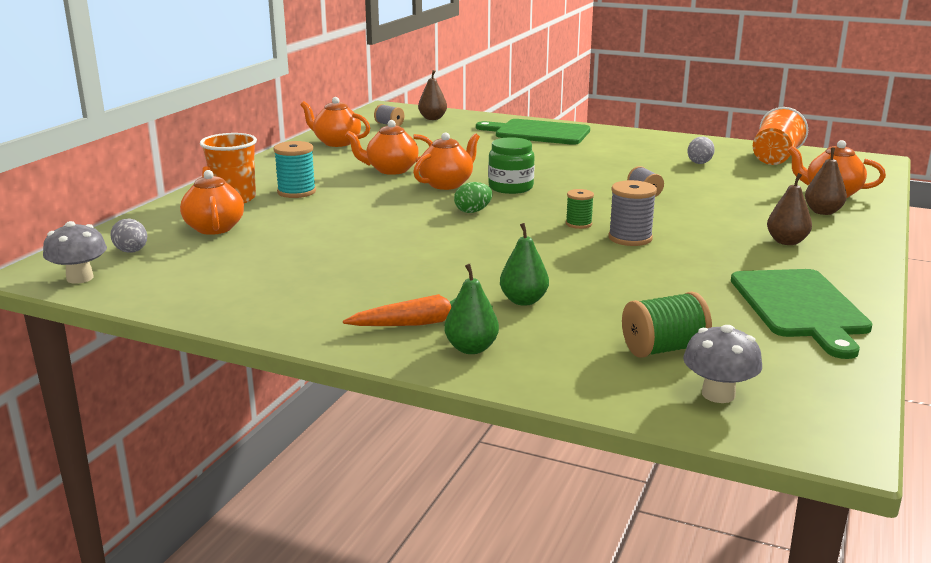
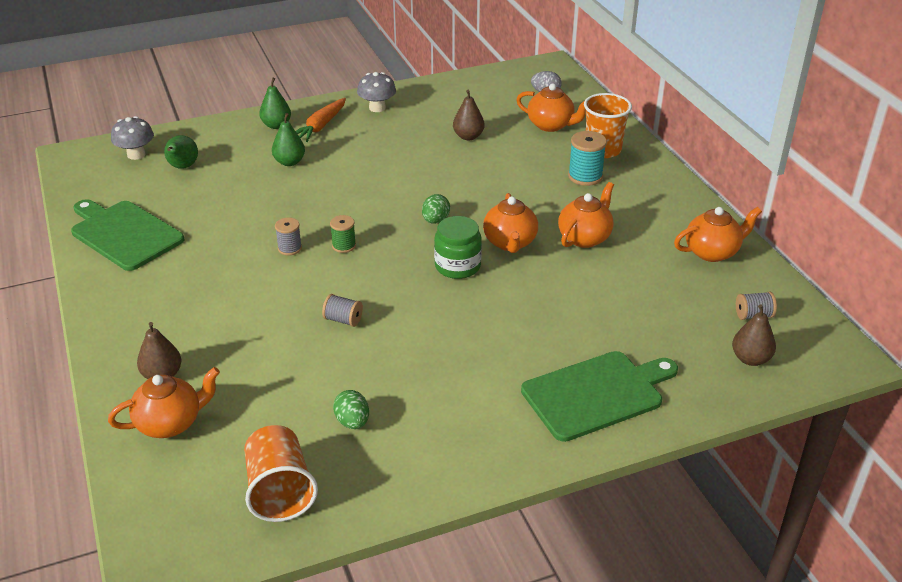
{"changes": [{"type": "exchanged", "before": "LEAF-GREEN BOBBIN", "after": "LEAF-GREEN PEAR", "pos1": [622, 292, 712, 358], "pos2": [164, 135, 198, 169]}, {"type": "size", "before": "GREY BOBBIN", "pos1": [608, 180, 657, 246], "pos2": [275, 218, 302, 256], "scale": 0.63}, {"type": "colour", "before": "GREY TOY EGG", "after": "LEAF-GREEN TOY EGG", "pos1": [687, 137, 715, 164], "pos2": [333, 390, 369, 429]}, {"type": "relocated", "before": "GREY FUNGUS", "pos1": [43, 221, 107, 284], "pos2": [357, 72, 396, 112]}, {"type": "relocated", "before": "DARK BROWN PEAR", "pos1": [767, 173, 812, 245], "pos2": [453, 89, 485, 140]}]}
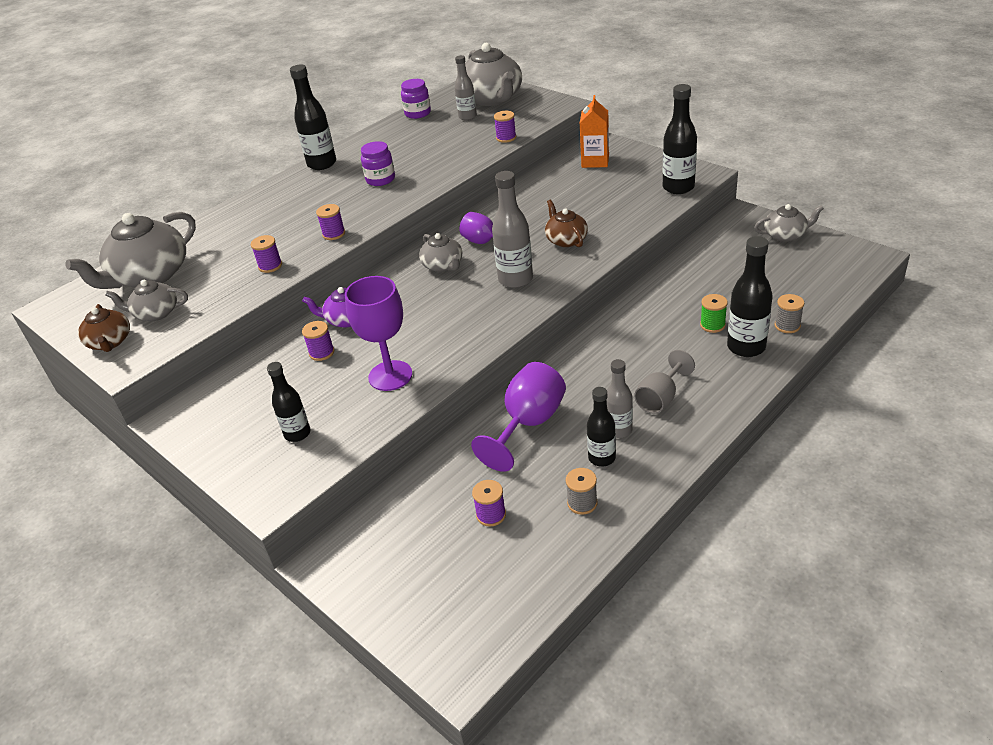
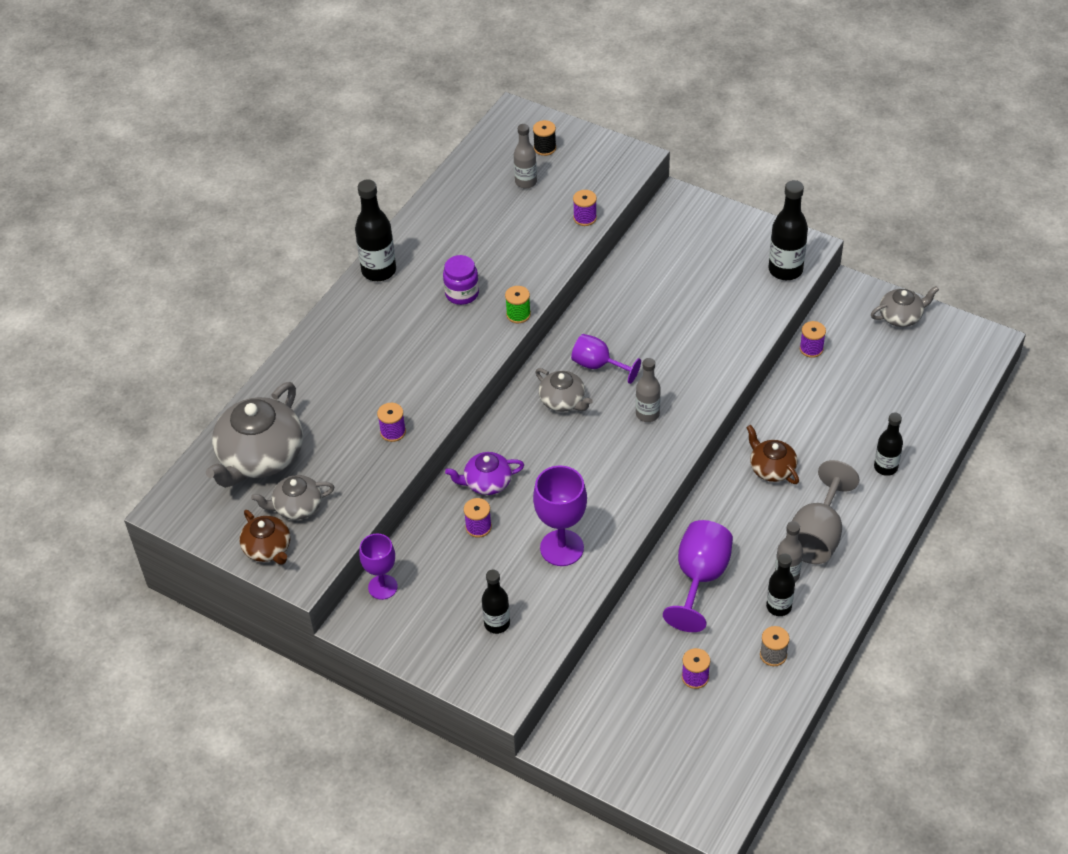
{"changes": [{"type": "appeared", "after": "VIOLET CHALICE", "pos2": [359, 534, 398, 600]}, {"type": "relocated", "before": "LEAF-GREEN BOBBIN", "pos1": [700, 294, 728, 333], "pos2": [505, 286, 531, 323]}, {"type": "exchanged", "before": "GREY CHINA TEAPOT", "after": "BLACK BOBBIN", "pos1": [465, 43, 522, 106], "pos2": [533, 120, 556, 156]}, {"type": "size", "before": "GREY DRINK BOTTLE", "pos1": [492, 171, 533, 288], "pos2": [636, 358, 661, 422], "scale": 0.65}, {"type": "relocated", "before": "DARK BROWN CHINA TEAPOT", "pos1": [545, 200, 588, 247], "pos2": [746, 425, 799, 484]}, {"type": "size", "before": "GREY CHALICE", "pos1": [634, 350, 695, 414], "pos2": [792, 460, 859, 564], "scale": 1.51}, {"type": "relocated", "before": "VIOLET BOBBIN", "pos1": [316, 204, 345, 240], "pos2": [800, 321, 826, 358]}, {"type": "size", "before": "BLACK DRINK BOTTLE", "pos1": [727, 236, 772, 357], "pos2": [874, 413, 903, 476], "scale": 0.65}, {"type": "missing", "before": "VIOLET JAM JAR", "pos1": [401, 79, 431, 119]}, {"type": "missing", "before": "ORANGE-COLOURED JUICE CARTON", "pos1": [580, 95, 609, 168]}, {"type": "missing", "before": "GREY BOBBIN", "pos1": [774, 294, 804, 333]}]}
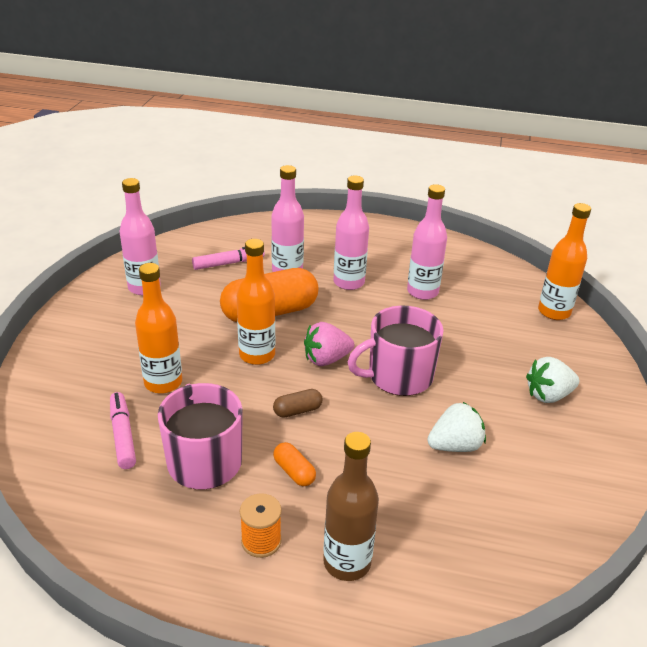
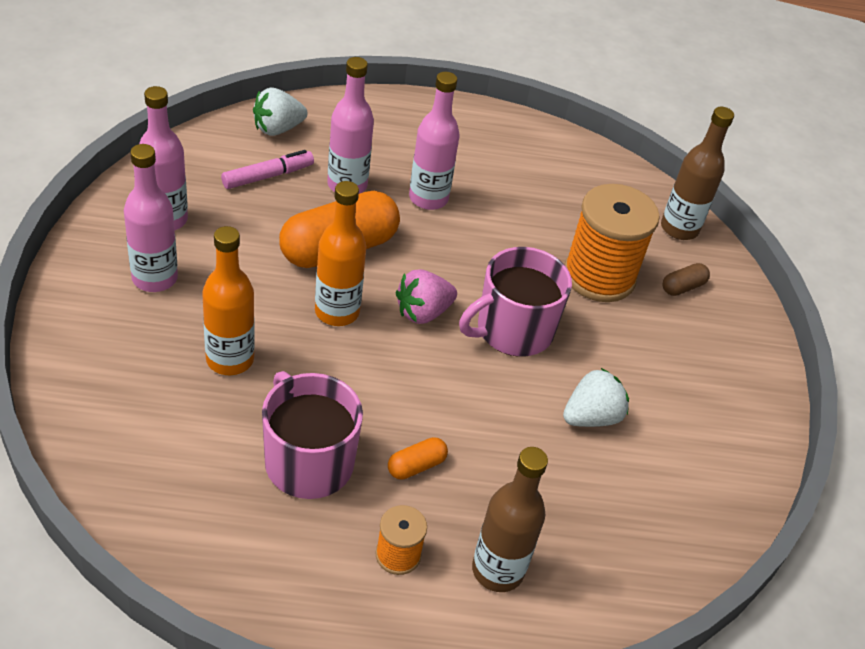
{"changes": [{"type": "relocated", "before": "ROSE-PINK DRINK BOTTLE", "pos1": [407, 184, 447, 300], "pos2": [124, 144, 178, 292]}, {"type": "relocated", "before": "SNOW-WHITE TOY STRAWBERRY", "pos1": [526, 357, 579, 403], "pos2": [253, 87, 307, 136]}, {"type": "spun", "before": "ORANGE-COLOURED PILL", "pos1": [273, 442, 316, 486], "pos2": [388, 437, 448, 480], "turn": -75}, {"type": "appeared", "after": "ORANGE-COLOURED BOBBIN", "pos2": [564, 184, 660, 302]}, {"type": "colour", "before": "ORANGE-COLOURED DRINK BOTTLE", "after": "DARK BROWN DRINK BOTTLE", "pos1": [538, 203, 591, 320], "pos2": [661, 107, 734, 240]}, {"type": "relocated", "before": "DARK BROWN PILL", "pos1": [273, 389, 323, 418], "pos2": [663, 263, 710, 296]}, {"type": "missing", "before": "ROSE-PINK MARKER", "pos1": [110, 392, 136, 469]}]}
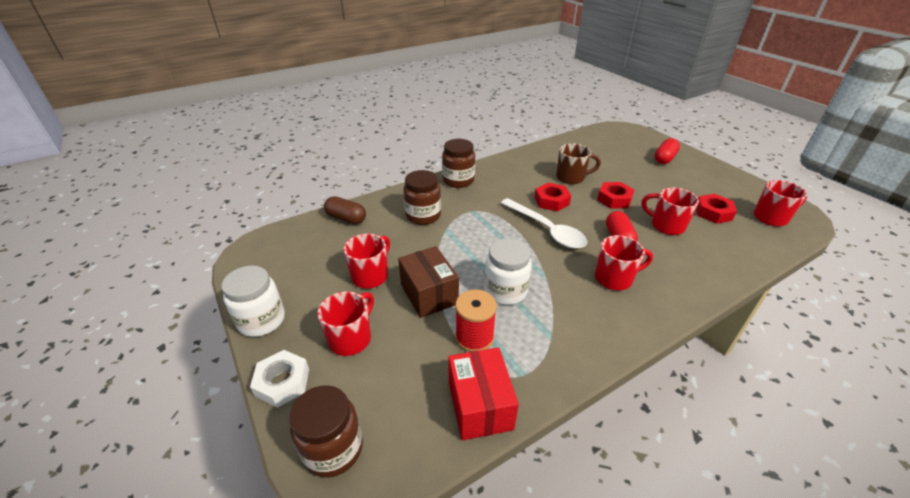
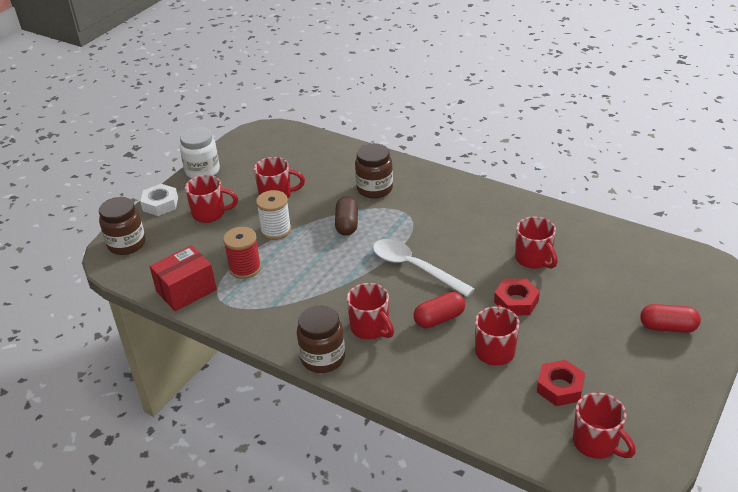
{"changes": [{"type": "exchanged", "before": "DARK BROWN PARCEL", "after": "SNOW-WHITE BOBBIN", "pos1": [398, 246, 459, 318], "pos2": [256, 190, 291, 240]}, {"type": "relocated", "before": "DARK BROWN JAM JAR", "pos1": [442, 139, 475, 188], "pos2": [297, 305, 345, 373]}, {"type": "relocated", "before": "DARK BROWN PILL", "pos1": [324, 196, 366, 224], "pos2": [335, 196, 358, 236]}, {"type": "spun", "before": "SNOW-WHITE TEASPOON", "pos1": [501, 198, 587, 249], "pos2": [373, 239, 475, 297], "turn": 105}, {"type": "colour", "before": "DARK BROWN TEA MUG", "after": "RED TEA MUG", "pos1": [556, 143, 601, 184], "pos2": [515, 216, 558, 269]}, {"type": "missing", "before": "SNOW-WHITE JAM JAR", "pos1": [484, 238, 532, 305]}, {"type": "missing", "before": "RED HEX NUT", "pos1": [534, 183, 571, 211]}]}
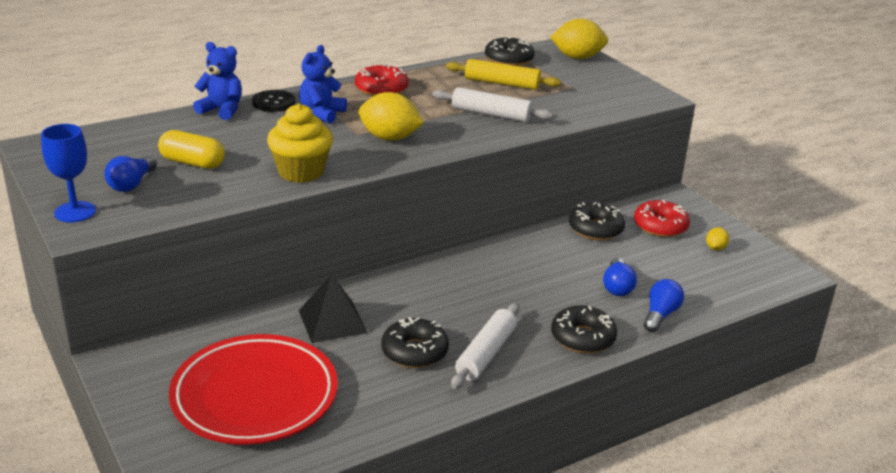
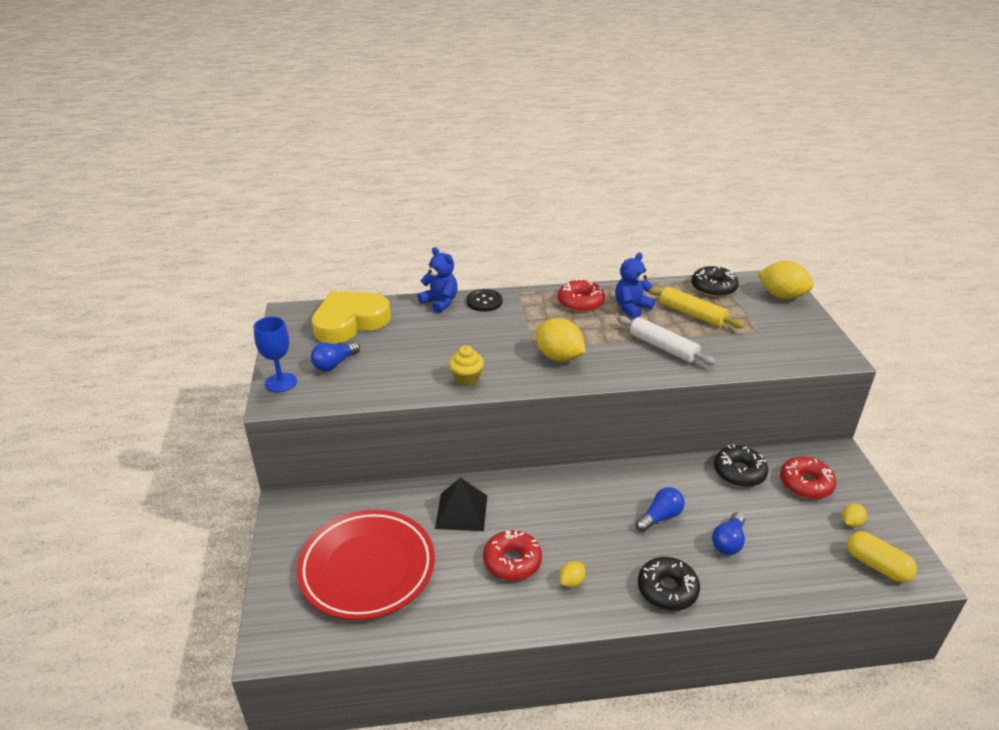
{"changes": [{"type": "appeared", "after": "GOLDEN LOVE HEART", "pos2": [311, 291, 391, 343]}, {"type": "size", "before": "GOLDEN MUFFIN", "pos1": [267, 104, 333, 183], "pos2": [449, 345, 484, 386], "scale": 0.63}, {"type": "colour", "before": "BLACK DONUT", "after": "RED DONUT", "pos1": [381, 317, 449, 368], "pos2": [483, 530, 542, 581]}, {"type": "exchanged", "before": "SNOW-WHITE PASTRY ROLLER", "after": "GOLDEN LEMON", "pos1": [451, 303, 519, 389], "pos2": [559, 561, 585, 587]}, {"type": "relocated", "before": "ROYAL BLUE STUFFED BEAR", "pos1": [299, 45, 347, 124], "pos2": [615, 252, 655, 319]}, {"type": "relocated", "before": "ROYAL BLUE LIGHTBULB", "pos1": [644, 279, 684, 332], "pos2": [636, 487, 685, 532]}, {"type": "relocated", "before": "GOLDEN PILL", "pos1": [158, 130, 225, 169], "pos2": [847, 531, 917, 582]}]}
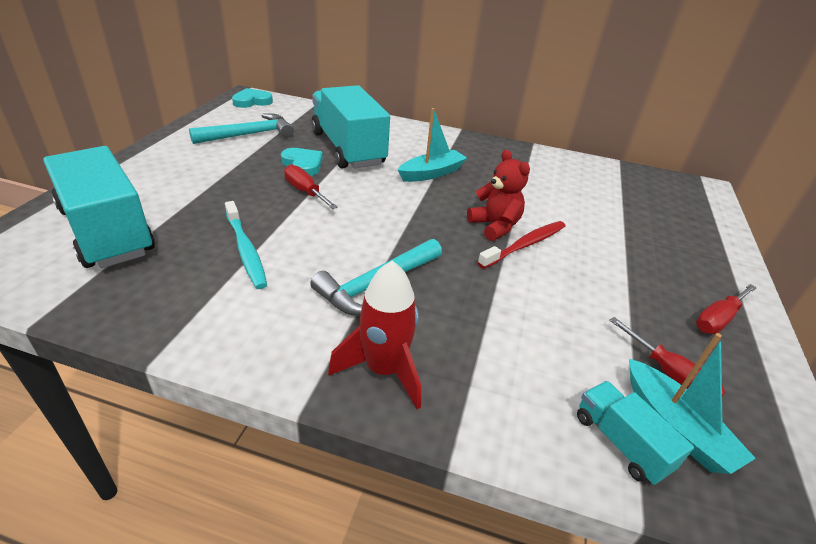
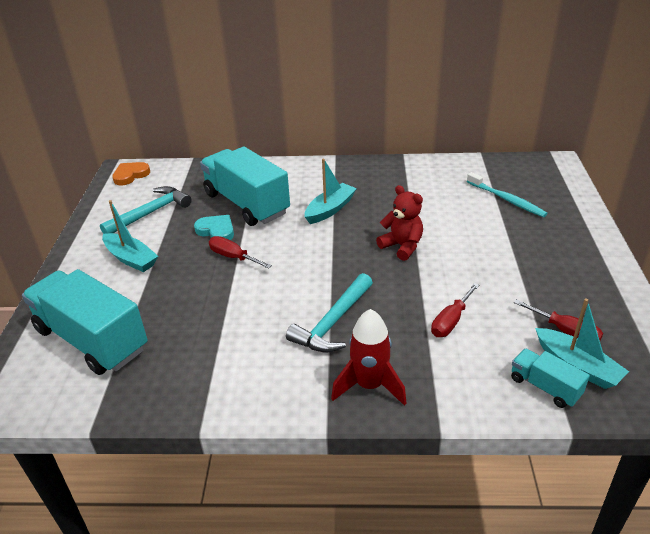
{"changes": [{"type": "appeared", "after": "TURQUOISE BOAT", "pos2": [102, 200, 158, 272]}, {"type": "colour", "before": "TURQUOISE LOVE HEART", "after": "ORANGE-COLOURED LOVE HEART", "pos1": [232, 88, 273, 108], "pos2": [112, 162, 150, 186]}, {"type": "relocated", "before": "RED HAND SCREWDRIVER", "pos1": [696, 284, 757, 334], "pos2": [431, 283, 479, 337]}, {"type": "relocated", "before": "TURQUOISE TOOTH BRUSH", "pos1": [225, 201, 267, 289], "pos2": [467, 172, 548, 217]}, {"type": "missing", "before": "RED TOOTH BRUSH", "pos1": [477, 221, 566, 269]}]}
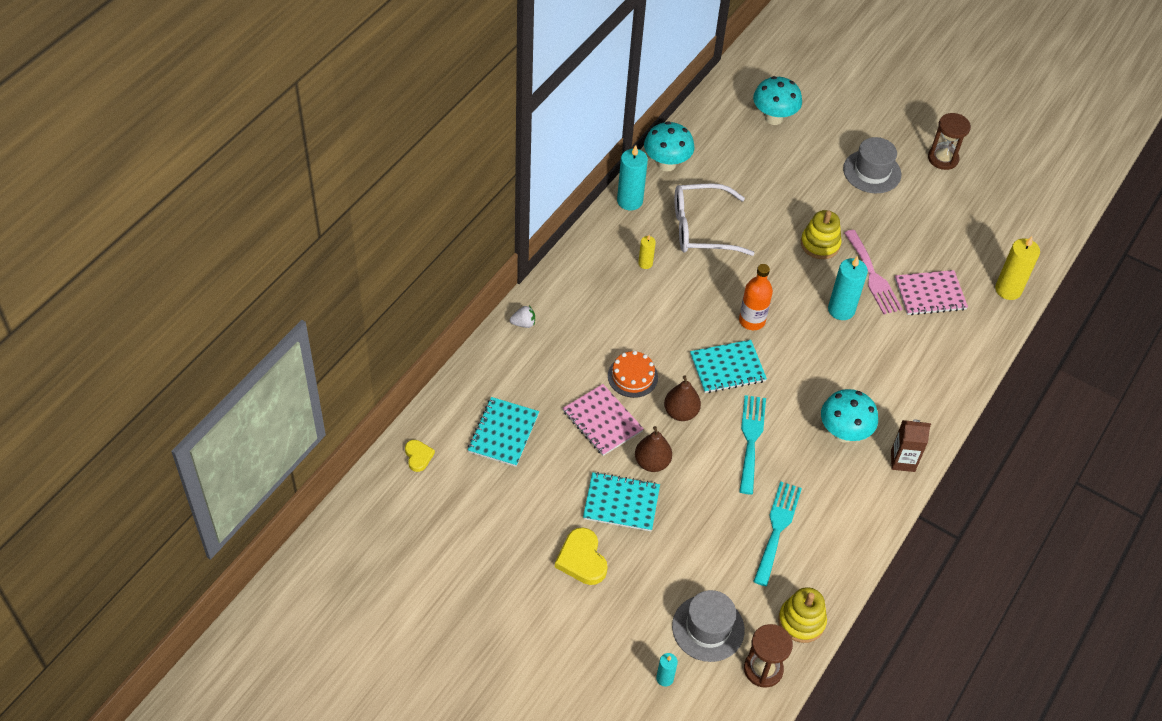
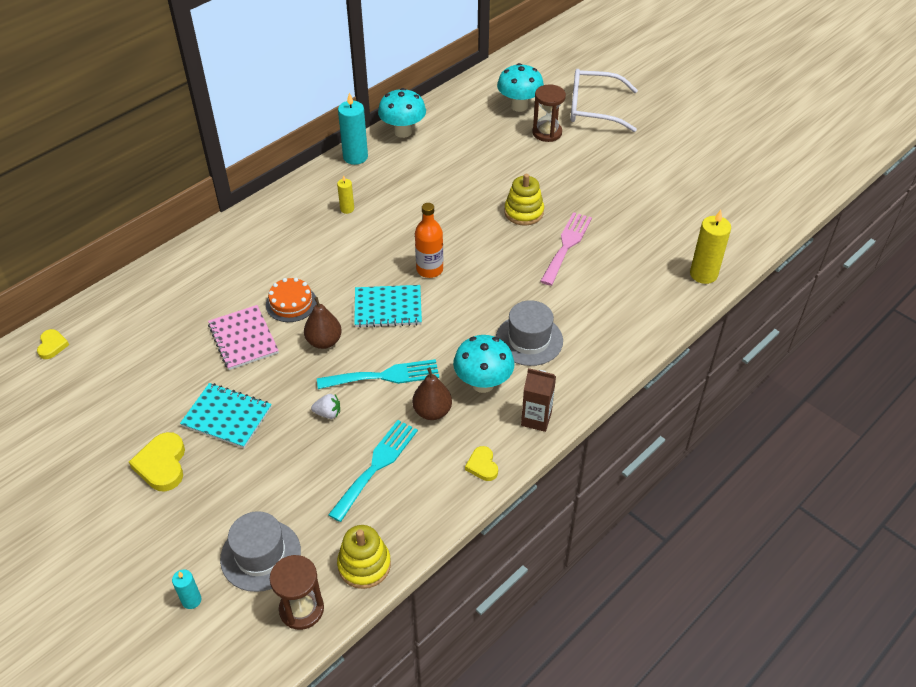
{"changes": [{"type": "relocated", "before": "SNOW-WHITE TOY STRAWBERRY", "pos1": [510, 306, 535, 328], "pos2": [311, 394, 340, 419]}, {"type": "spun", "before": "TURQUOISE TABLE FORK", "pos1": [739, 395, 766, 495], "pos2": [317, 359, 439, 389], "turn": 60}, {"type": "relocated", "before": "DARK BROWN PEAR", "pos1": [635, 426, 672, 472], "pos2": [412, 367, 452, 420]}, {"type": "appeared", "after": "GOLDEN LOVE HEART", "pos2": [465, 446, 498, 481]}, {"type": "relocated", "before": "GREY TALL HAT", "pos1": [843, 137, 901, 193], "pos2": [496, 300, 563, 366]}, {"type": "relocated", "before": "DARK BROWN HOURGLASS", "pos1": [928, 113, 971, 170], "pos2": [532, 84, 566, 142]}, {"type": "spun", "before": "ROSE-PINK TABLE FORK", "pos1": [844, 230, 902, 314], "pos2": [540, 212, 592, 286], "turn": -150}, {"type": "relocated", "before": "SNOW-WHITE EYEGLASSES", "pos1": [675, 183, 755, 256], "pos2": [570, 69, 638, 132]}, {"type": "missing", "before": "TURQUOISE NOTEBOOK", "pos1": [468, 397, 539, 467]}, {"type": "missing", "before": "TURQUOISE WAX CANDLE", "pos1": [828, 256, 868, 320]}, {"type": "missing", "before": "ROSE-PINK NOTEBOOK", "pos1": [895, 270, 968, 315]}]}
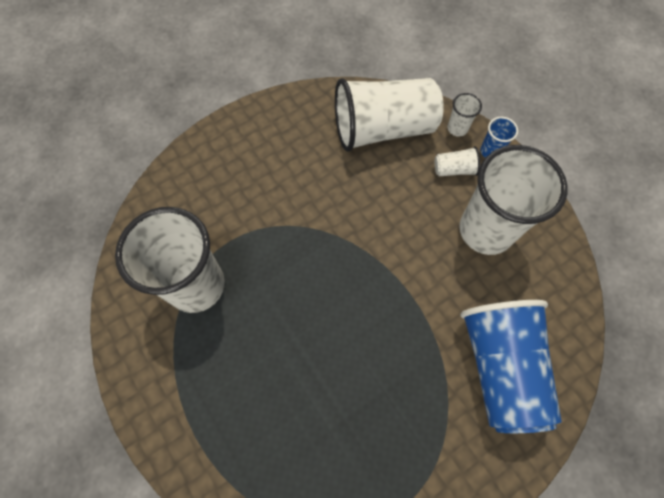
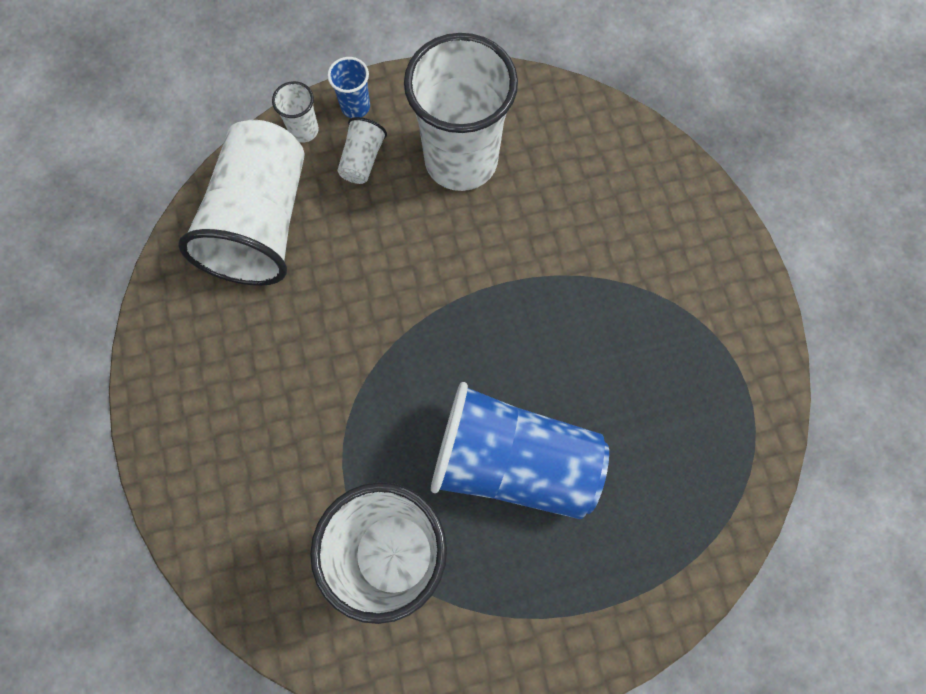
{"changes": [{"type": "relocated", "before": "ROYAL BLUE CUP", "pos1": [460, 300, 562, 433], "pos2": [431, 382, 609, 519]}]}
